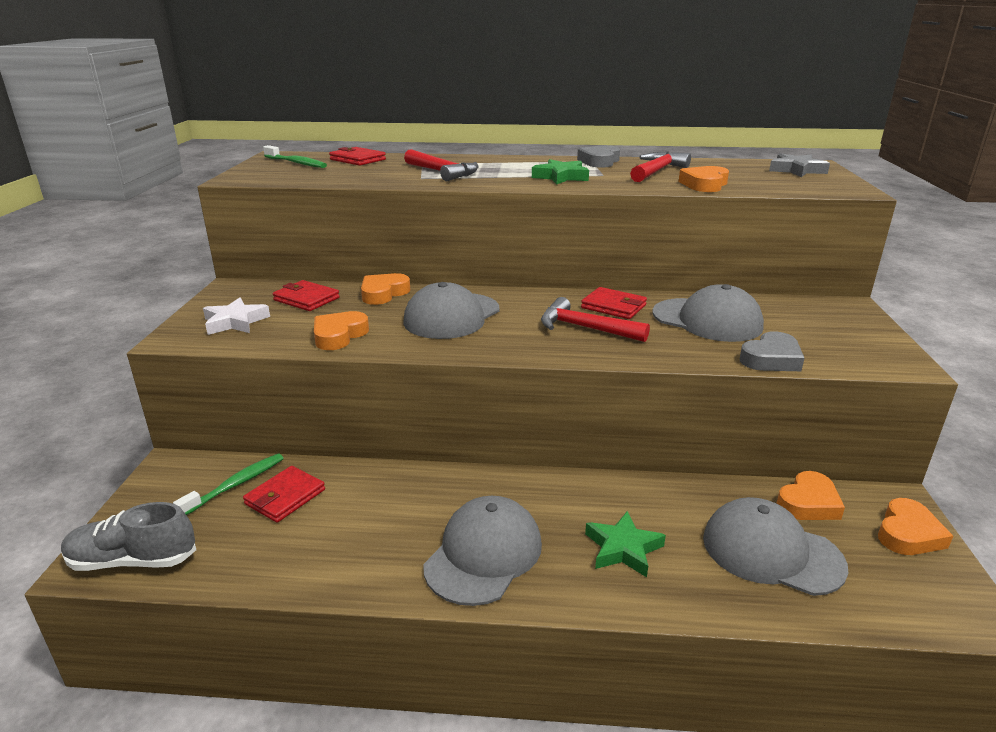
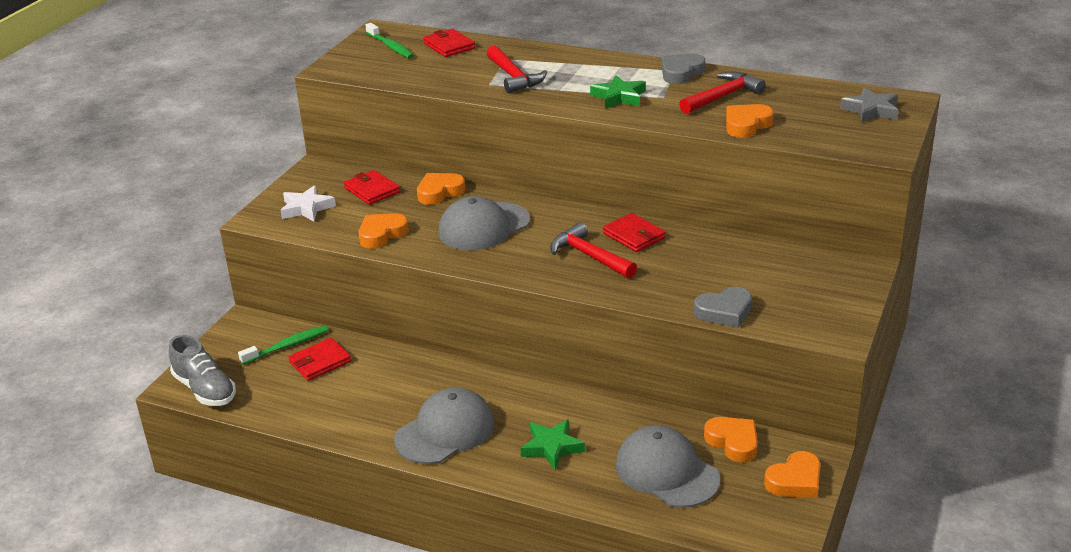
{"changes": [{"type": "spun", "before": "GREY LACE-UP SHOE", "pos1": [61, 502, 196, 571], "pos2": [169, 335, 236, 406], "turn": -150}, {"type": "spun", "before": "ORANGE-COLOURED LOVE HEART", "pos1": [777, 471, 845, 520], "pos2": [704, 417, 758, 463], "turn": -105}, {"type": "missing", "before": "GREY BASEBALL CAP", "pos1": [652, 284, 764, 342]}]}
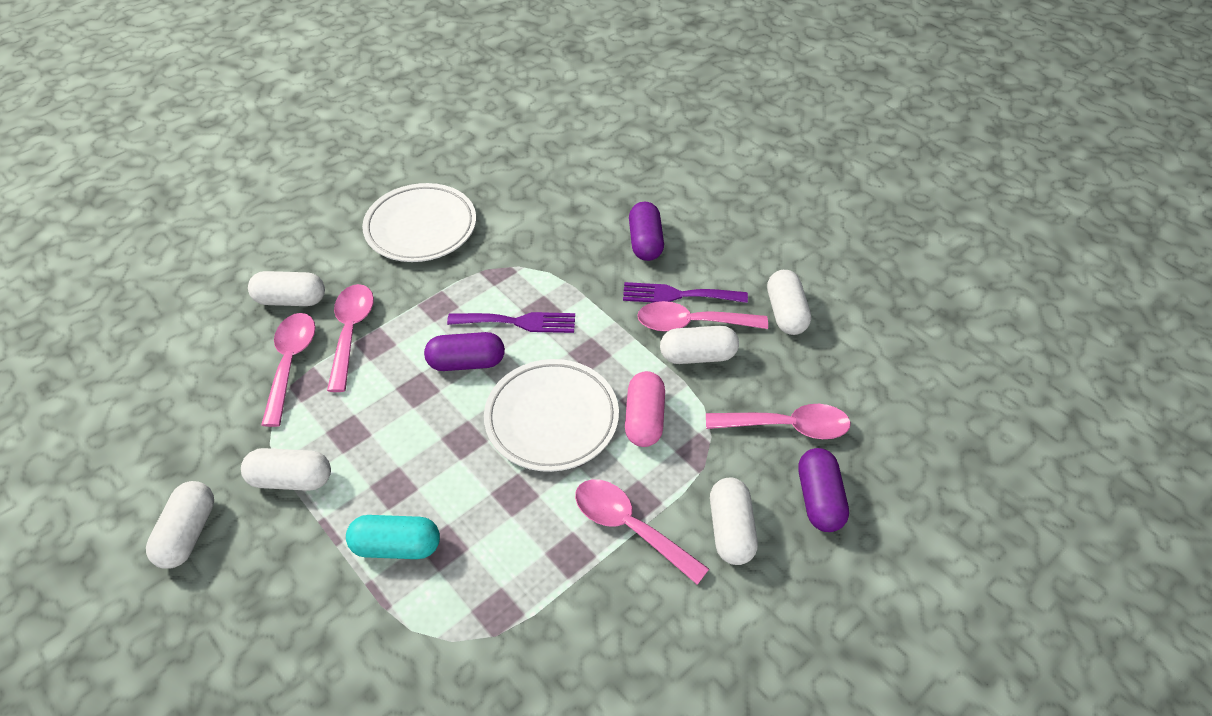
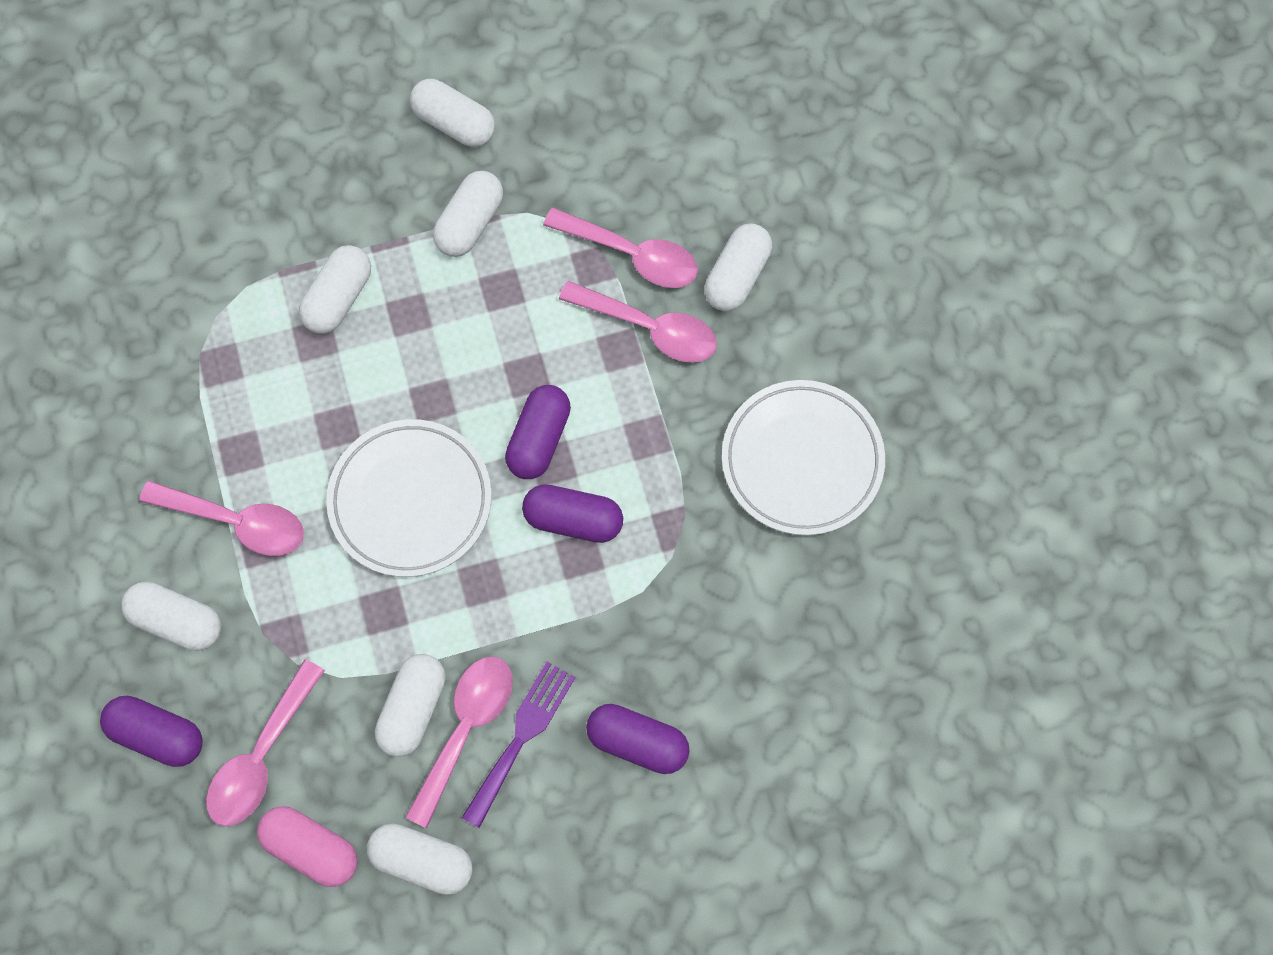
{"changes": [{"type": "spun", "before": "ROSE-PINK TEASPOON", "pos1": [575, 479, 709, 585], "pos2": [139, 481, 304, 556], "turn": 45}, {"type": "relocated", "before": "ROSE-PINK PILL", "pos1": [625, 371, 665, 447], "pos2": [257, 806, 358, 887]}, {"type": "colour", "before": "TURQUOISE PILL", "after": "SNOW-WHITE PILL", "pos1": [346, 515, 440, 559], "pos2": [299, 245, 371, 334]}, {"type": "exchanged", "before": "VIOLET TABLE FORK", "after": "VIOLET PILL", "pos1": [447, 312, 575, 333], "pos2": [522, 484, 623, 543]}]}
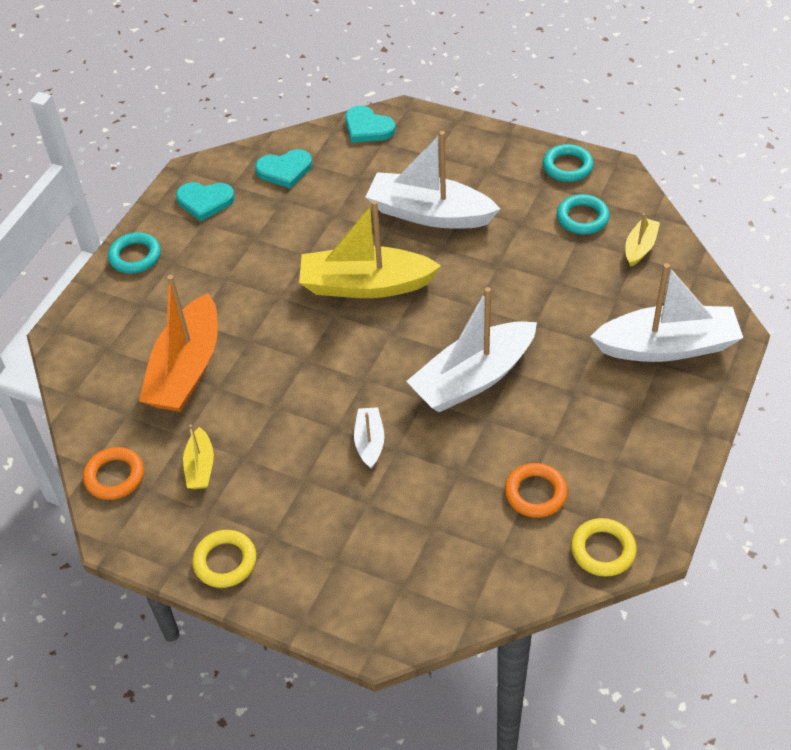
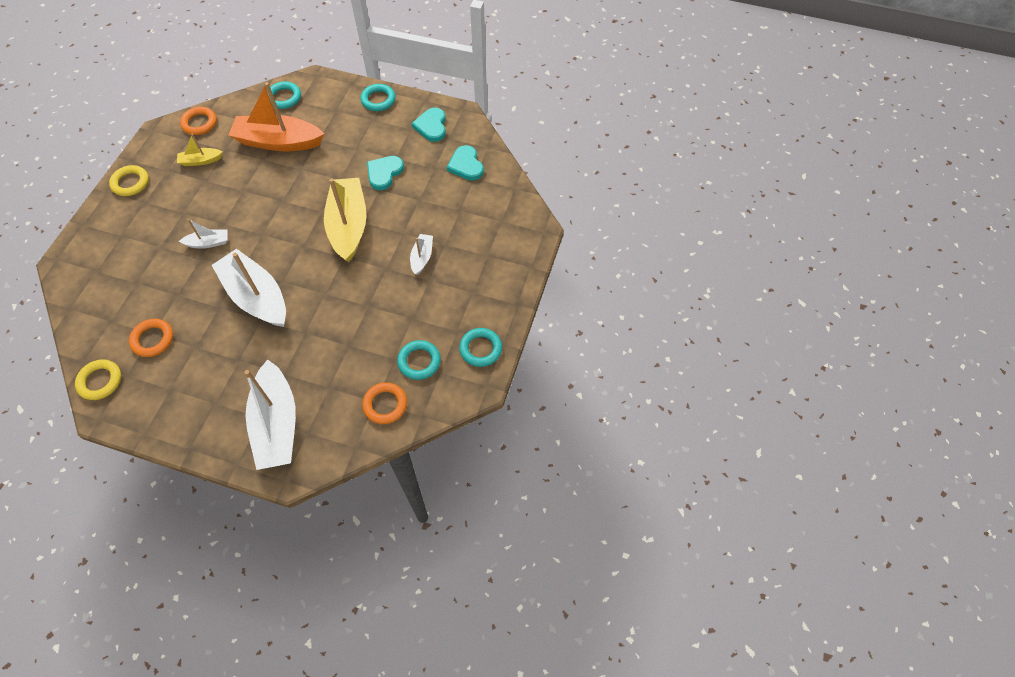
{"changes": [{"type": "appeared", "after": "TURQUOISE HOOP", "pos2": [267, 81, 301, 109]}, {"type": "exchanged", "before": "GOLDEN BOAT", "after": "ORANGE-COLOURED HOOP", "pos1": [625, 213, 660, 267], "pos2": [362, 382, 407, 424]}, {"type": "relocated", "before": "TURQUOISE LOVE HEART", "pos1": [345, 106, 396, 143], "pos2": [367, 156, 404, 190]}, {"type": "size", "before": "SNOW-WHITE BOAT", "pos1": [366, 131, 500, 229], "pos2": [410, 234, 433, 275], "scale": 0.47}]}
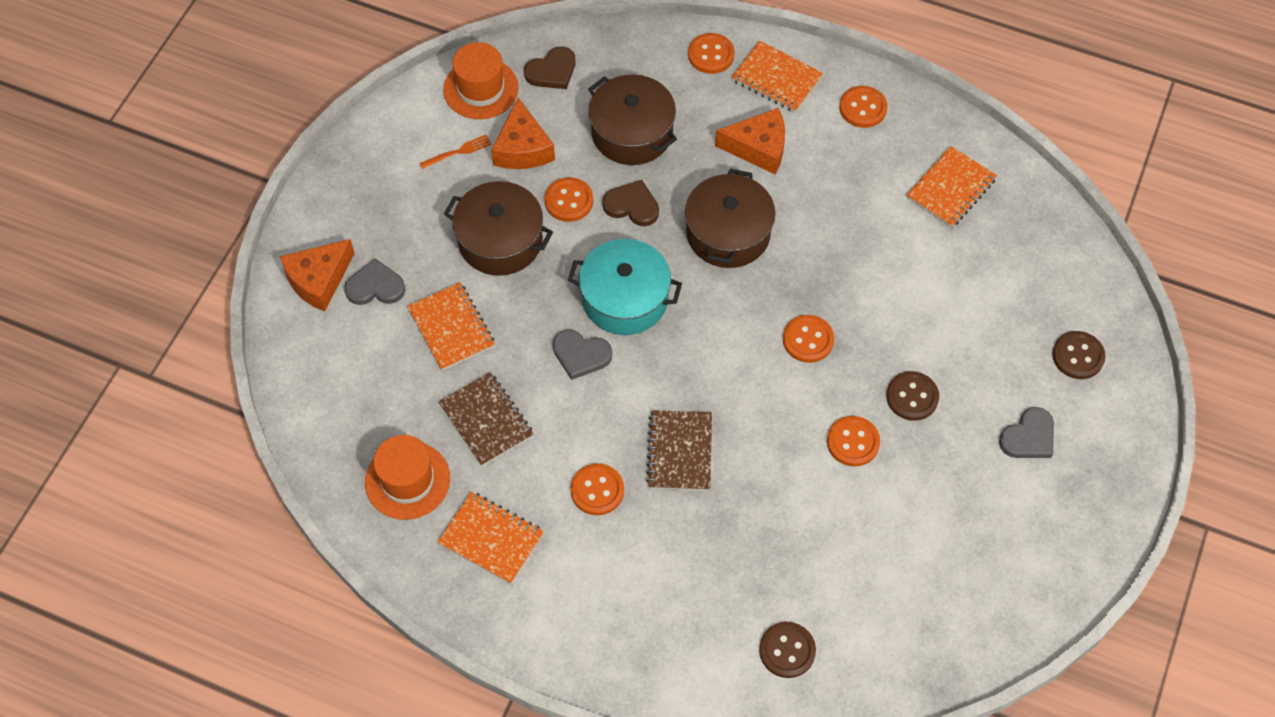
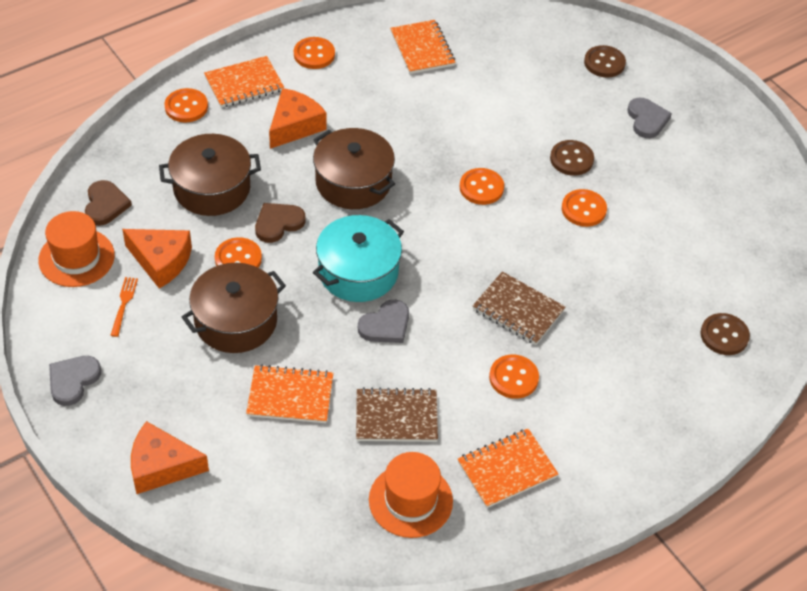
{"changes": [{"type": "relocated", "before": "GREY LOVE HEART", "pos1": [344, 258, 406, 305], "pos2": [49, 356, 101, 406]}, {"type": "spun", "before": "ORANGE-COLOURED CHEESE", "pos1": [280, 239, 355, 311], "pos2": [131, 421, 209, 494], "turn": 105}]}
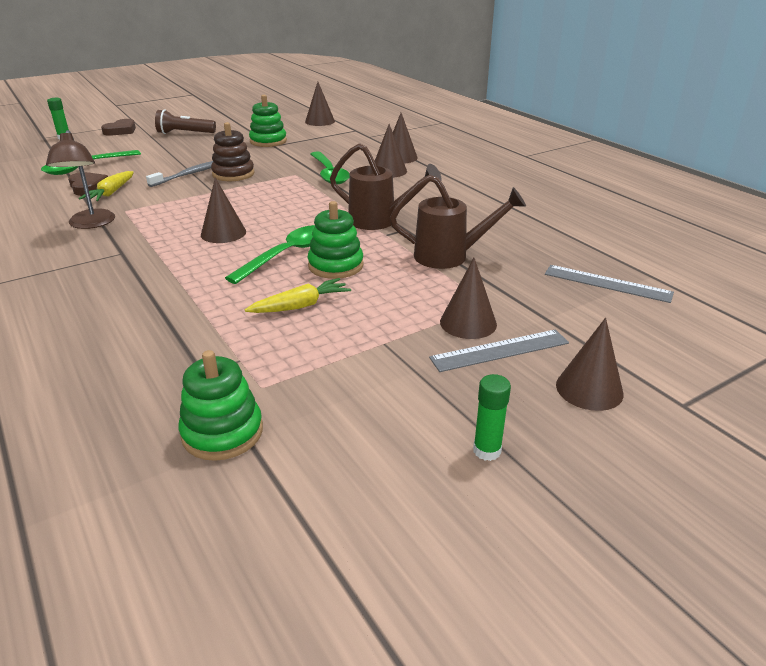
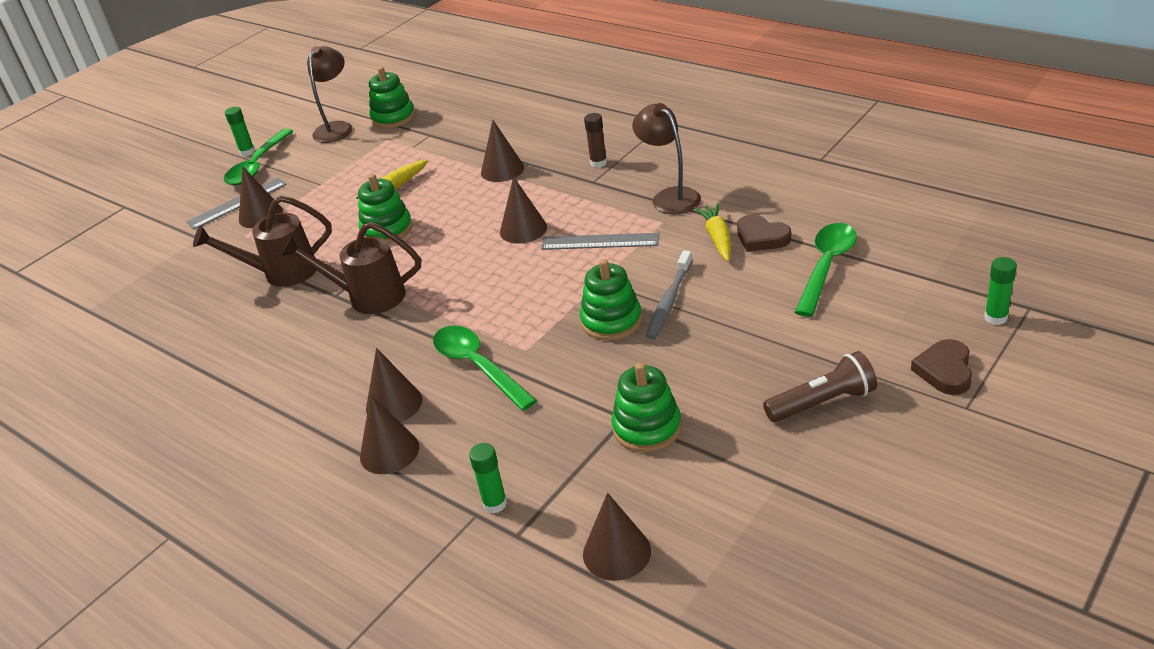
{"changes": [{"type": "relocated", "before": "LEAF-GREEN TEASPOON", "pos1": [225, 225, 315, 284], "pos2": [224, 129, 293, 185]}, {"type": "appeared", "after": "DARK BROWN LAMP", "pos2": [307, 46, 353, 143]}, {"type": "appeared", "after": "LEAF-GREEN GLUE STICK", "pos2": [469, 443, 507, 514]}, {"type": "relocated", "before": "DARK BROWN CONE SHAPE", "pos1": [556, 318, 624, 411], "pos2": [481, 120, 524, 182]}, {"type": "relocated", "before": "GREY RULER", "pos1": [545, 265, 674, 303], "pos2": [541, 233, 659, 250]}, {"type": "colour", "before": "DARK BROWN RING STACKER", "after": "LEAF-GREEN RING STACKER", "pos1": [211, 122, 254, 181], "pos2": [580, 259, 642, 340]}, {"type": "appeared", "after": "DARK BROWN GLUE STICK", "pos2": [584, 113, 607, 168]}]}
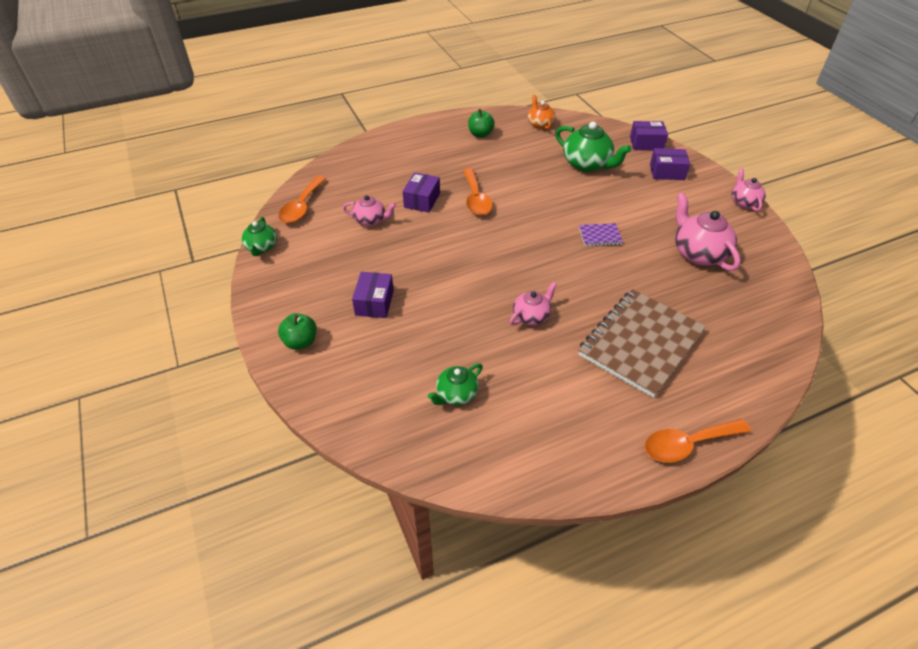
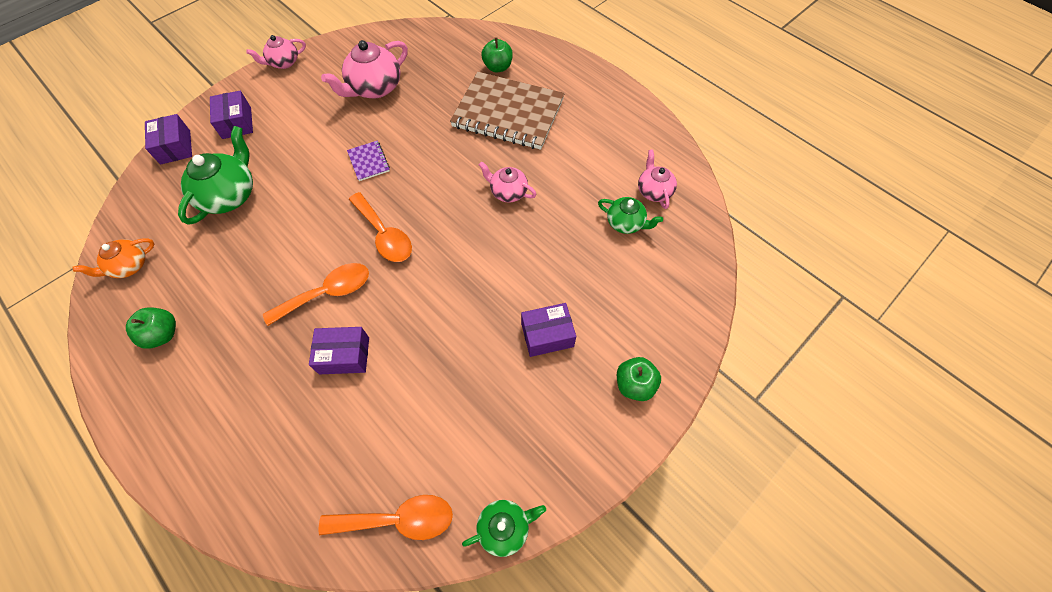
{"changes": [{"type": "relocated", "before": "ORANGE-COLOURED TEASPOON", "pos1": [644, 419, 751, 463], "pos2": [348, 192, 412, 262]}, {"type": "appeared", "after": "LEAF-GREEN APPLE FRUIT", "pos2": [481, 37, 513, 72]}, {"type": "relocated", "before": "ROSE-PINK CHINA TEAPOT", "pos1": [343, 195, 396, 226], "pos2": [638, 149, 677, 209]}]}
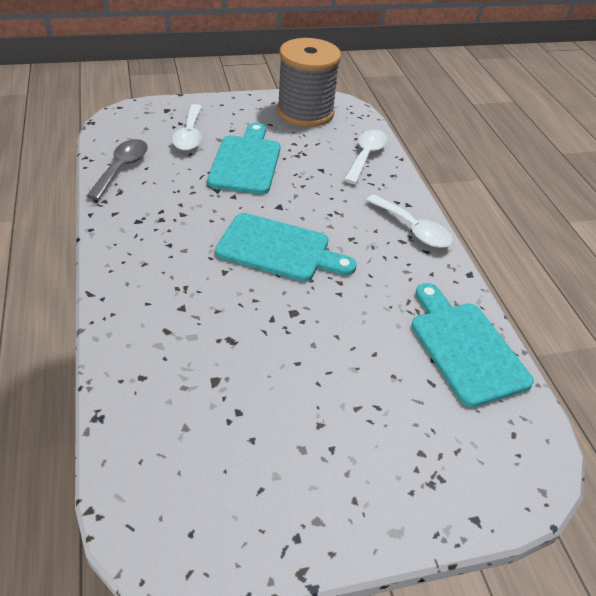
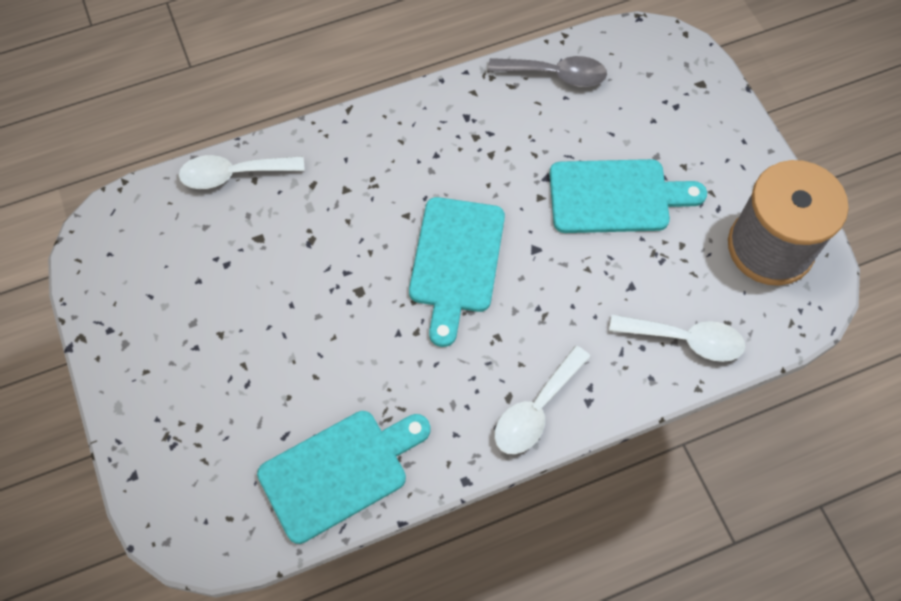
{"changes": [{"type": "relocated", "before": "SNOW-WHITE TEASPOON", "pos1": [172, 104, 202, 151], "pos2": [178, 155, 305, 189]}]}
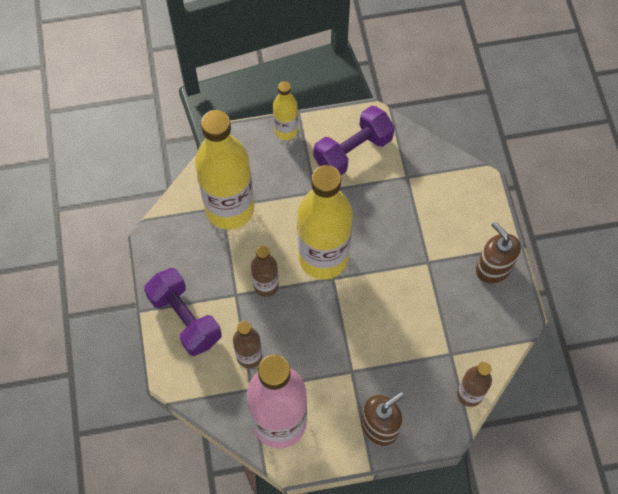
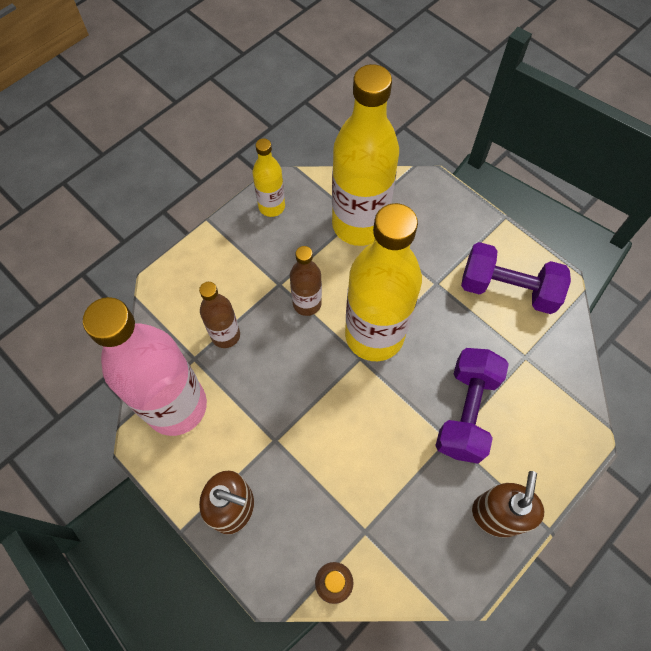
{"changes": [{"type": "relocated", "before": "GOLDEN DRINK BOTTLE", "pos1": [273, 81, 298, 140], "pos2": [253, 138, 285, 217]}, {"type": "relocated", "before": "VIOLET HAND WEIGHT", "pos1": [144, 268, 222, 356], "pos2": [435, 348, 509, 464]}]}
